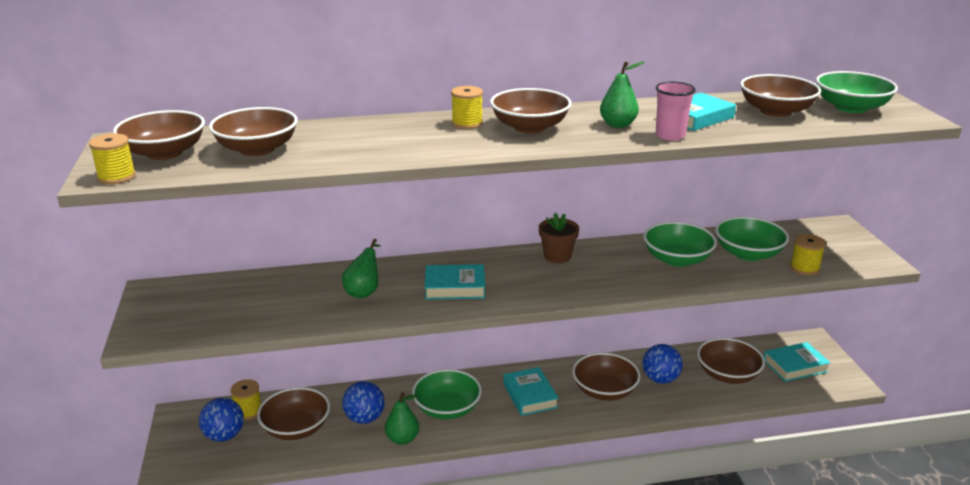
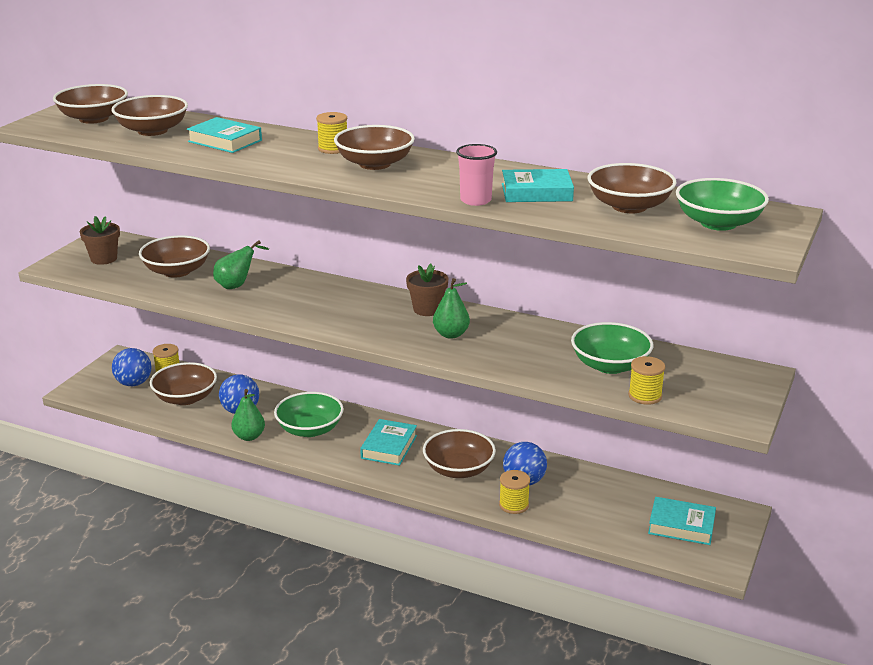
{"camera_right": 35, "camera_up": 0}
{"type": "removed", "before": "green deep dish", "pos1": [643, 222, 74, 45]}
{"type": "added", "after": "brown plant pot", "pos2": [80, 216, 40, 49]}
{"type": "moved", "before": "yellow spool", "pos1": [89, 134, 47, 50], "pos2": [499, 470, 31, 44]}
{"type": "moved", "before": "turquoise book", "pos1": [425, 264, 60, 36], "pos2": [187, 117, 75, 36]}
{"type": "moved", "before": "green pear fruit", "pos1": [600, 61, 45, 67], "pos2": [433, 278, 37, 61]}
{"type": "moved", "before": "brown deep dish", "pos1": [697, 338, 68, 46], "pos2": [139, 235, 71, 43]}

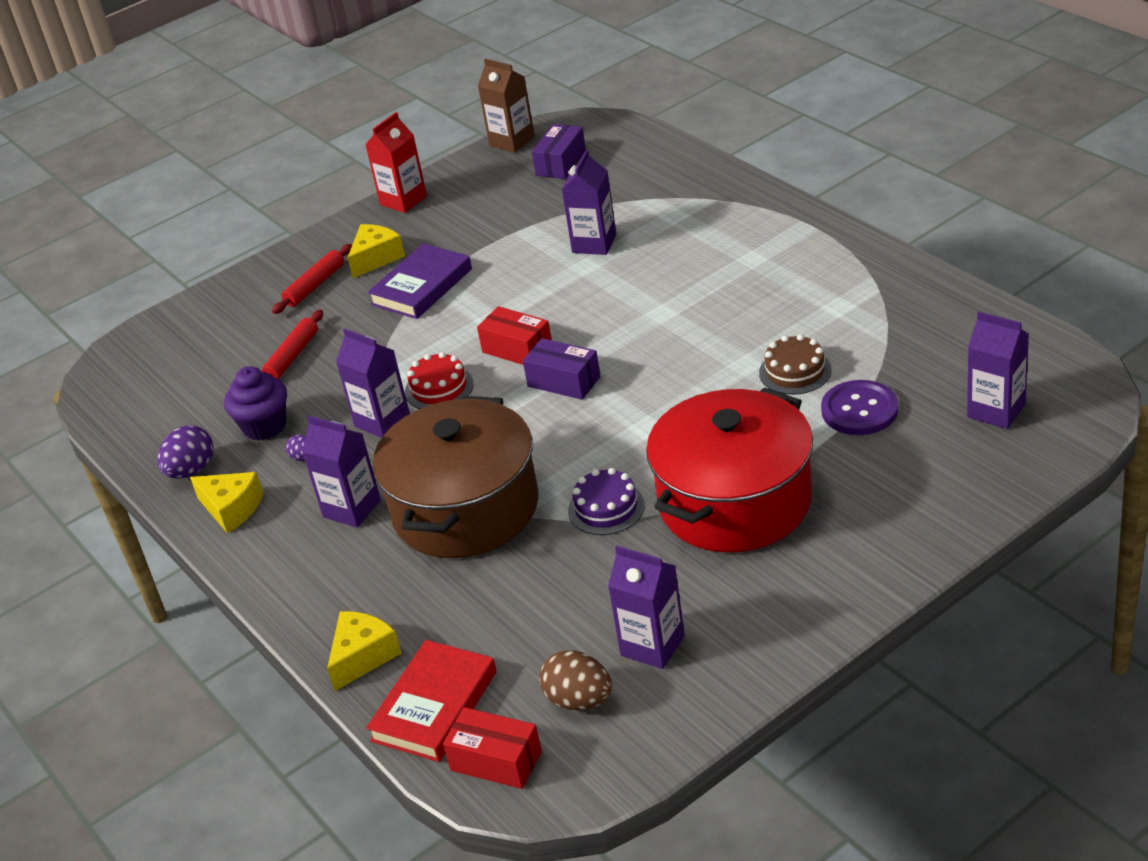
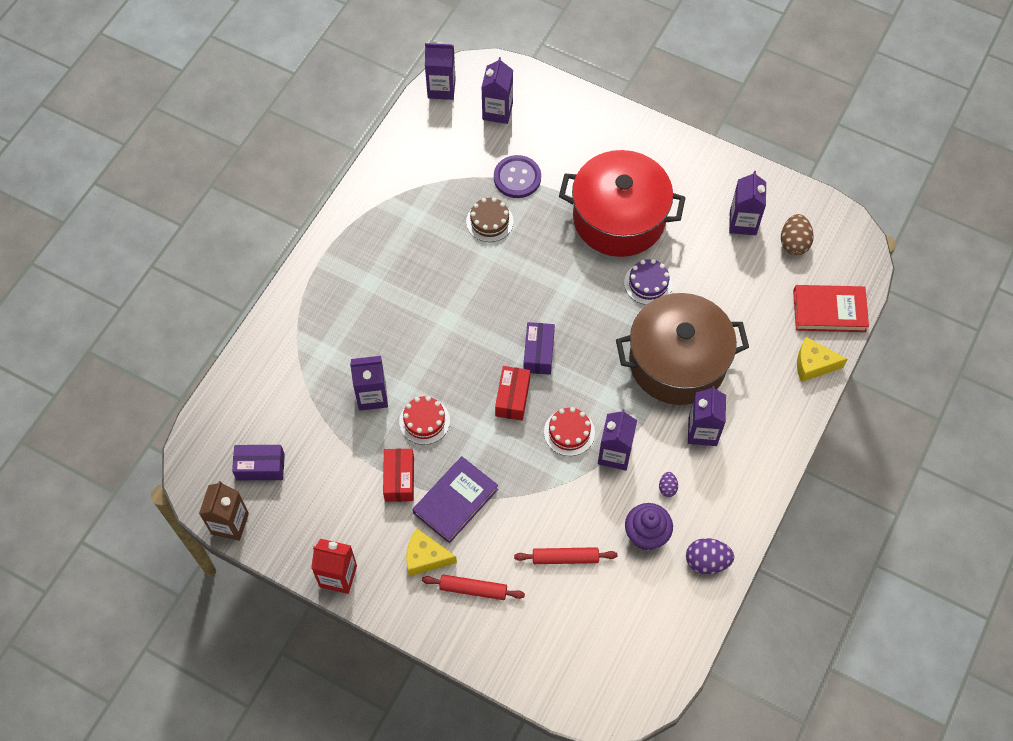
{"camera_right": -120, "camera_up": 25}
{"type": "removed", "before": "yellow cheese", "pos1": [190, 472, 74, 61]}
{"type": "added", "after": "scarlet gateau", "pos2": [399, 396, 51, 49]}
{"type": "added", "after": "violet carton", "pos2": [425, 42, 31, 58]}
{"type": "moved", "before": "scarlet package", "pos1": [443, 707, 99, 82], "pos2": [383, 449, 31, 53]}
{"type": "turned", "before": "violet book", "pos1": [368, 243, 104, 76], "pos2": [413, 456, 85, 87], "turn": -60}

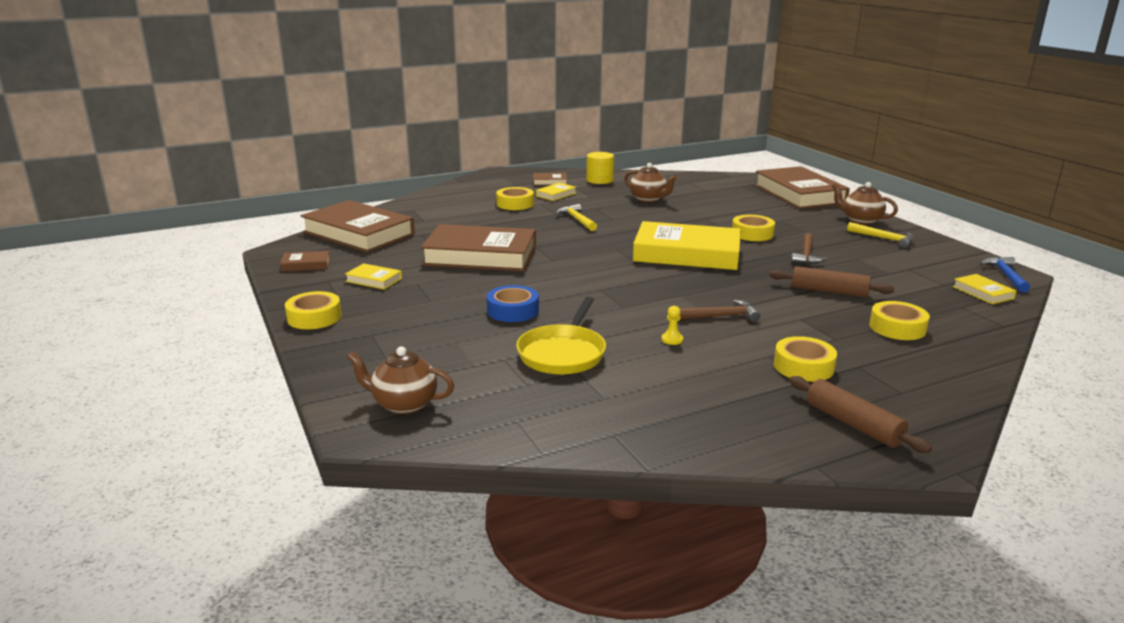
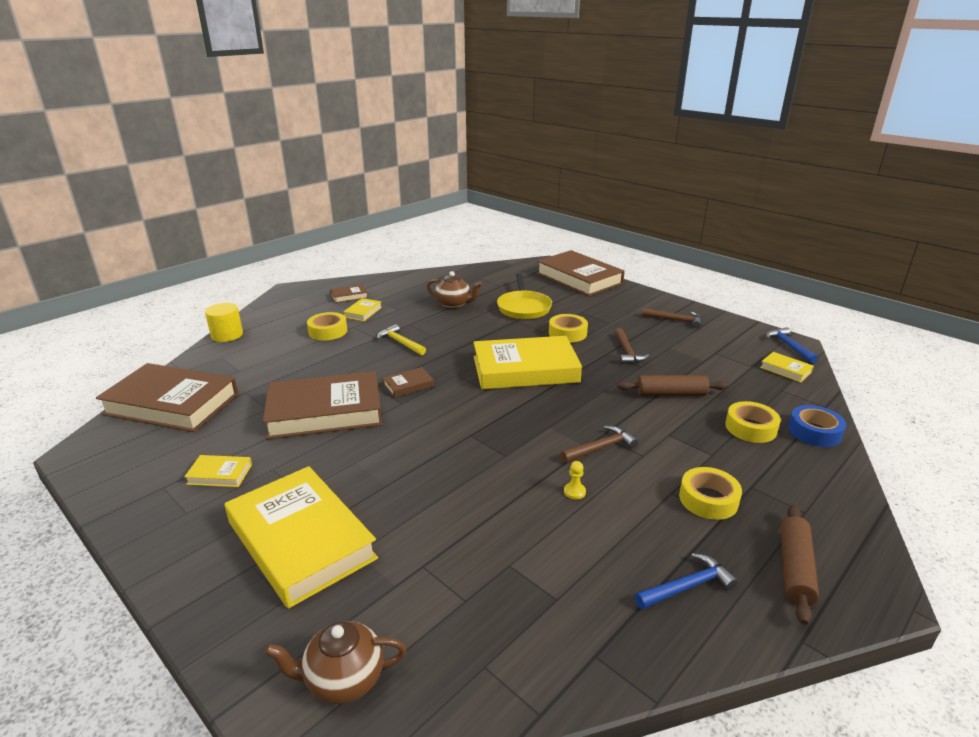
{"camera_right": -20, "camera_up": 5}
{"type": "removed", "before": "yellow sticky tape", "pos1": [285, 291, 57, 38]}
{"type": "removed", "before": "brown teapot", "pos1": [832, 182, 66, 43]}
{"type": "added", "after": "yellow book", "pos2": [225, 466, 153, 143]}
{"type": "added", "after": "cobalt carpenter's hammer", "pos2": [635, 553, 103, 56]}
{"type": "moved", "before": "brown book", "pos1": [280, 251, 50, 21], "pos2": [383, 367, 51, 31]}
{"type": "moved", "before": "cobalt sticky tape", "pos1": [487, 285, 52, 37], "pos2": [788, 405, 58, 42]}
{"type": "moved", "before": "yellow frying pan", "pos1": [516, 297, 90, 77], "pos2": [497, 273, 55, 46]}
{"type": "moved", "before": "yellow cylinder", "pos1": [586, 152, 28, 32], "pos2": [205, 303, 38, 39]}
{"type": "recoloured", "before": "yellow carpenter's hammer", "after": "brown carpenter's hammer", "pos1": [847, 222, 67, 26], "pos2": [642, 308, 59, 20]}
{"type": "turned", "before": "brown rolling pin", "pos1": [789, 376, 143, 77], "pos2": [780, 505, 39, 120], "turn": 75}

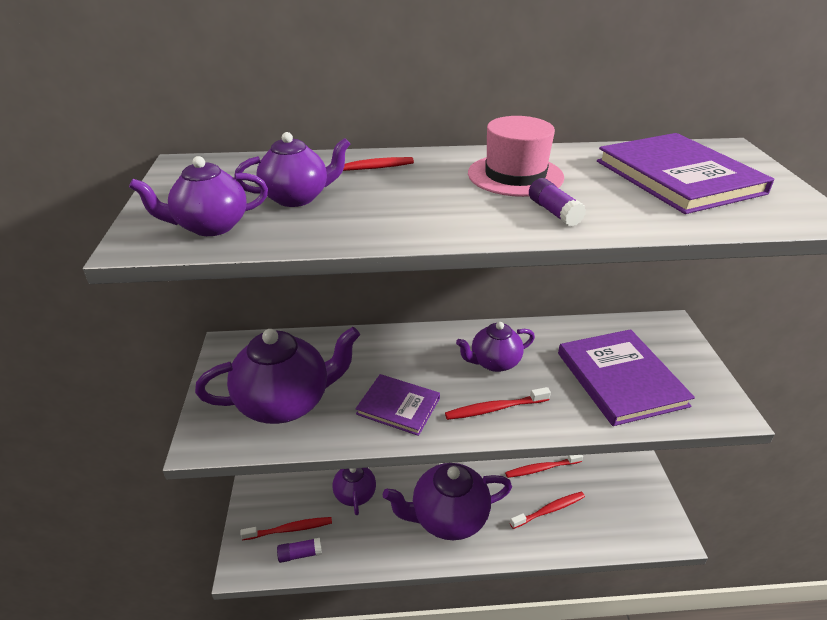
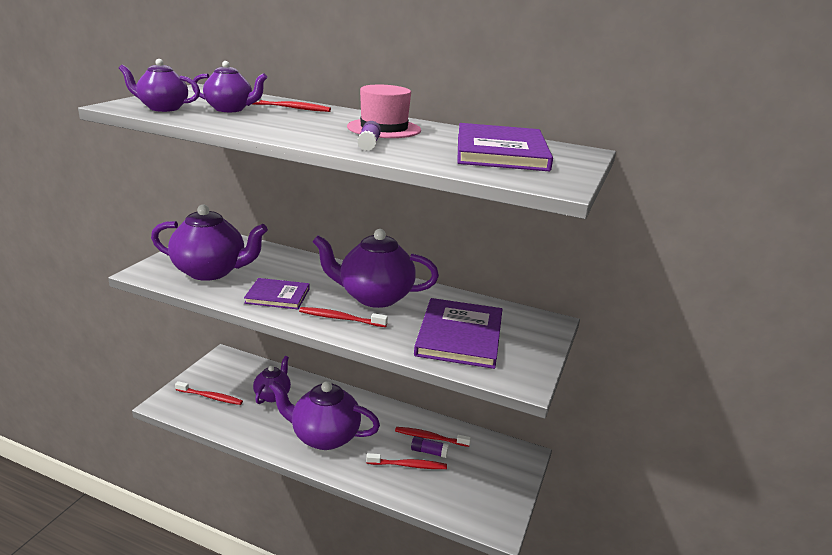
{"camera_right": 25, "camera_up": -10}
{"type": "moved", "before": "violet glue stick", "pos1": [277, 538, 45, 25], "pos2": [411, 436, 38, 22]}
{"type": "turned", "before": "violet book", "pos1": [355, 374, 85, 62], "pos2": [244, 278, 66, 31], "turn": -45}
{"type": "resized", "before": "violet teapot", "pos1": [456, 322, 79, 50], "pos2": [312, 229, 127, 79], "scale": 1.72}

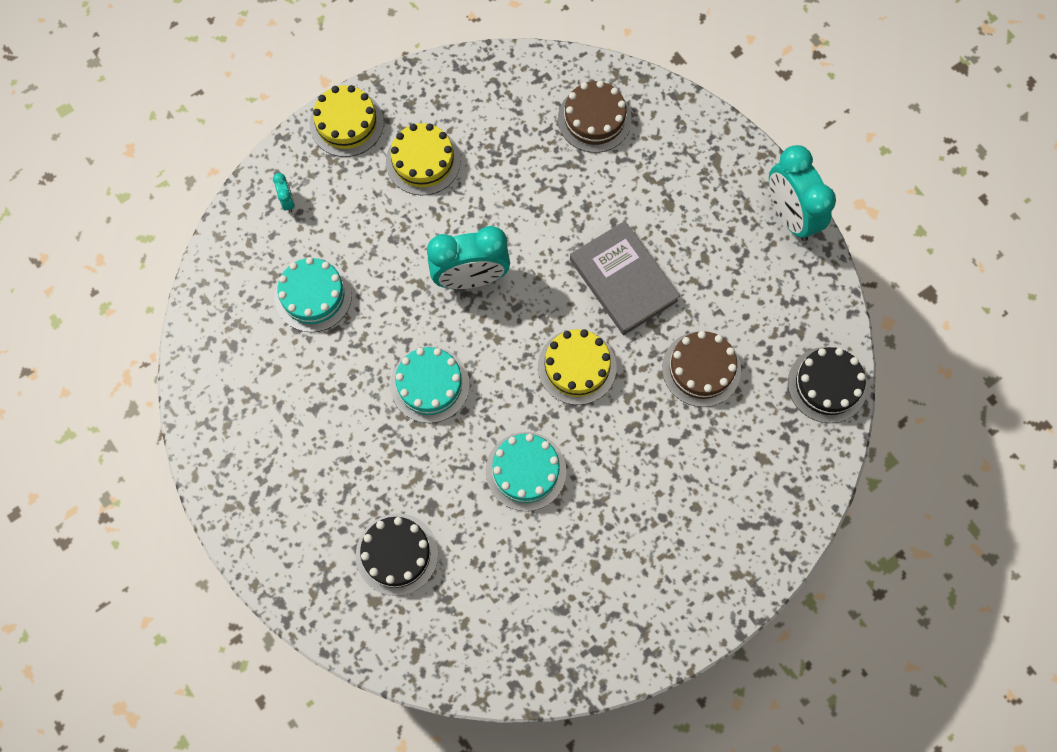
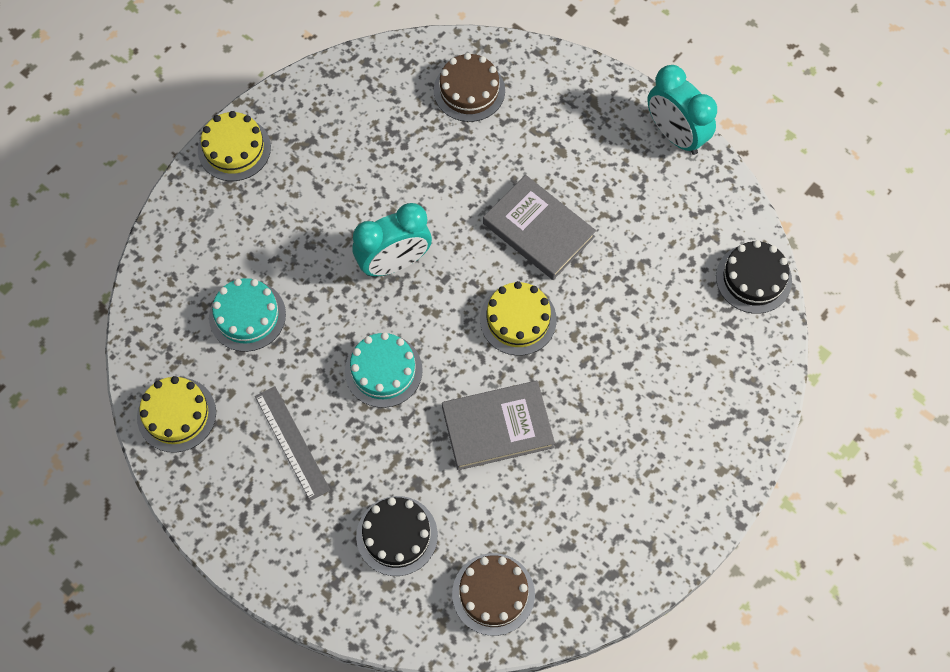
{"camera_right": -15, "camera_up": -5}
{"type": "removed", "before": "turquoise alarm clock", "pos1": [273, 173, 22, 39]}
{"type": "added", "after": "gray straightedge", "pos2": [255, 386, 75, 115]}
{"type": "moved", "before": "yellow gateau", "pos1": [386, 123, 75, 73], "pos2": [137, 376, 79, 77]}
{"type": "moved", "before": "brown gateau", "pos1": [662, 331, 79, 76], "pos2": [452, 553, 83, 83]}
{"type": "replaced", "before": "turquoise gateau", "after": "gray book", "pos1": [486, 432, 80, 79], "pos2": [442, 381, 113, 89]}

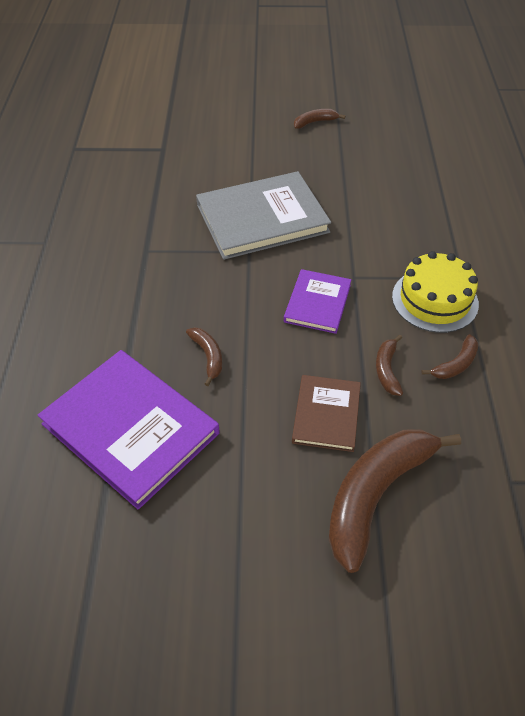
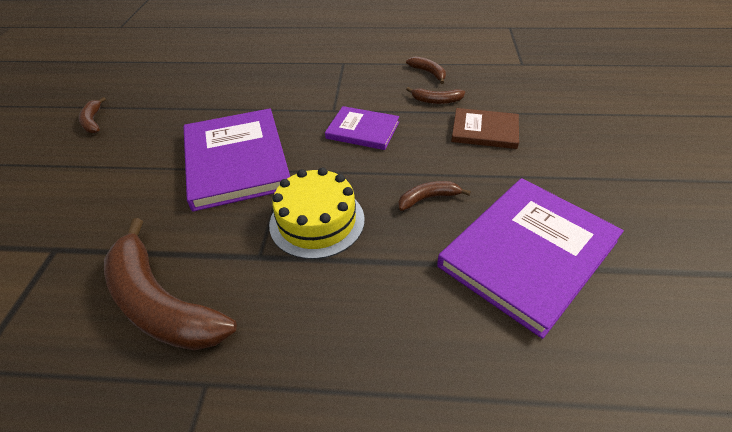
{"camera_right": -85, "camera_up": -5}
{"type": "moved", "before": "brown banana fruit", "pos1": [328, 430, 133, 143], "pos2": [104, 218, 133, 132]}
{"type": "moved", "before": "yellow gateau", "pos1": [392, 251, 87, 82], "pos2": [269, 167, 96, 92]}
{"type": "recoloured", "before": "gray book", "after": "violet book", "pos1": [196, 171, 135, 89], "pos2": [184, 108, 106, 104]}

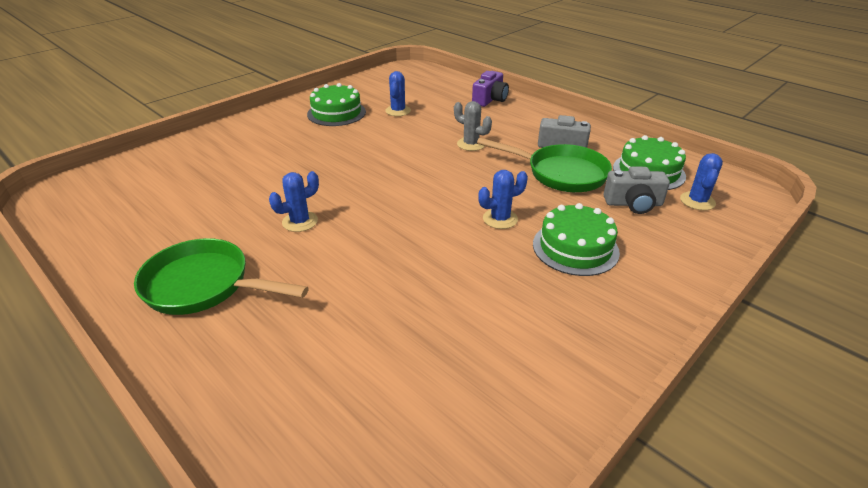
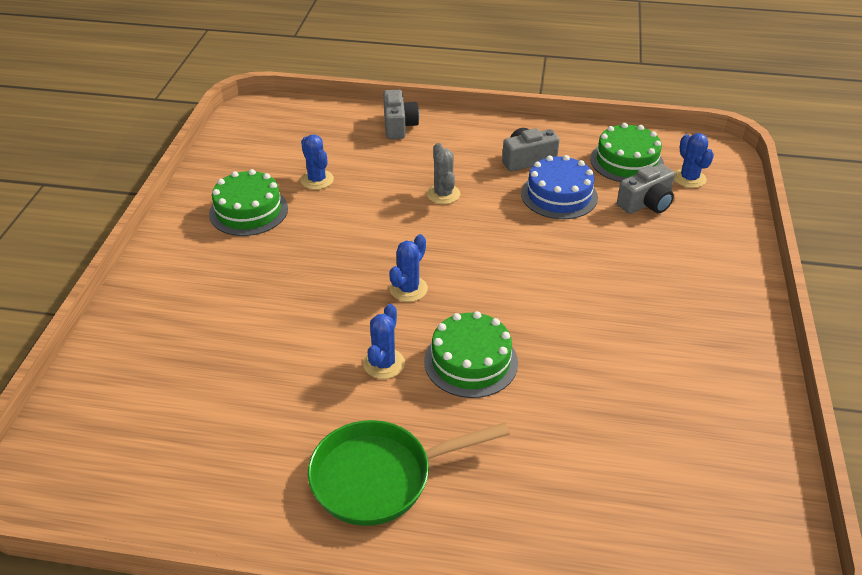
{"camera_right": -35, "camera_up": 5}
{"type": "moved", "before": "cobalt cactus", "pos1": [478, 170, 50, 59], "pos2": [389, 234, 39, 68]}
{"type": "moved", "before": "green gateau", "pos1": [533, 203, 87, 73], "pos2": [424, 311, 94, 87]}
{"type": "replaced", "before": "green frying pan", "after": "cobalt gateau", "pos1": [477, 138, 135, 54], "pos2": [521, 155, 77, 64]}
{"type": "recoloured", "before": "violet camera", "after": "gray camera", "pos1": [472, 71, 37, 36], "pos2": [383, 90, 36, 49]}
{"type": "turned", "before": "gray cactus", "pos1": [454, 101, 38, 50], "pos2": [427, 143, 33, 61], "turn": 75}

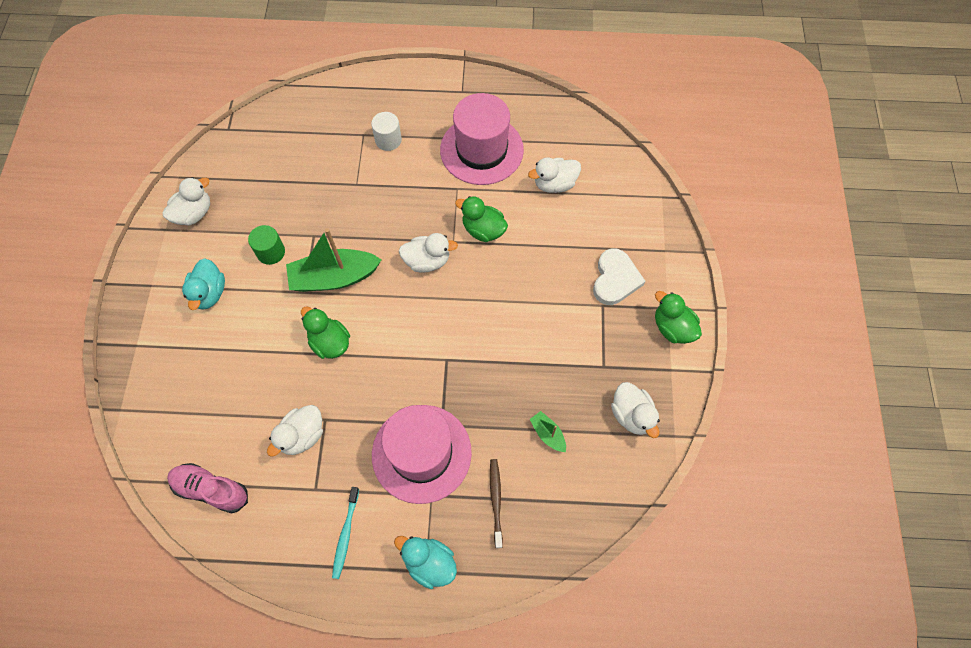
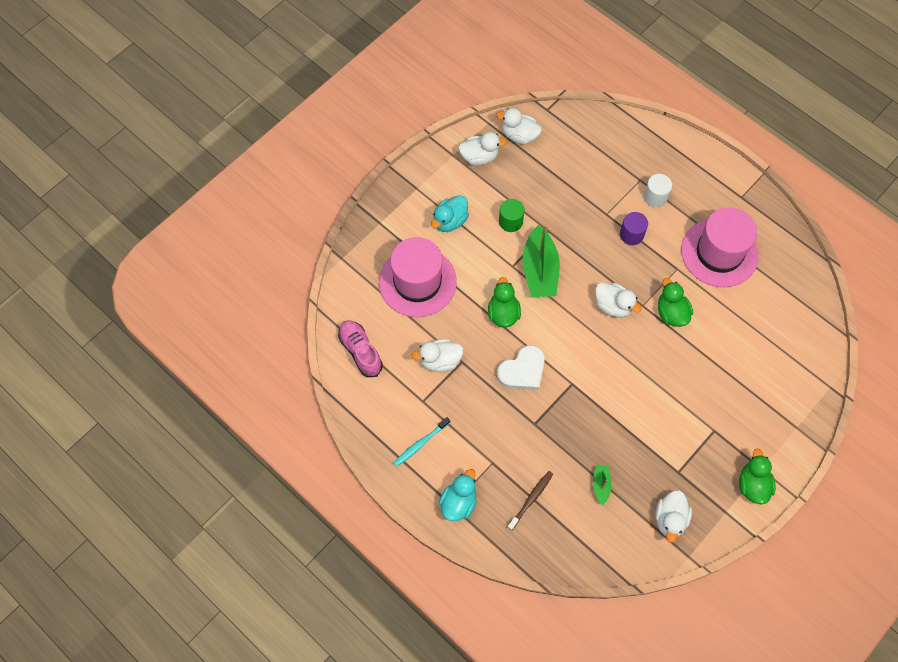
{"camera_right": 40, "camera_up": 0}
{"type": "added", "after": "violet cylinder", "pos2": [620, 212, 28, 33]}
{"type": "moved", "before": "pink hat", "pos1": [372, 405, 100, 99], "pos2": [379, 237, 78, 80]}
{"type": "moved", "before": "pure white rubber duck", "pos1": [528, 157, 53, 36], "pos2": [496, 108, 46, 36]}
{"type": "moved", "before": "pure white love heart", "pos1": [593, 248, 52, 57], "pos2": [497, 345, 48, 45]}
{"type": "turned", "before": "green toy boat", "pos1": [286, 228, 96, 64], "pos2": [523, 224, 37, 73], "turn": -120}
{"type": "turned", "before": "turquoise rubber duck", "pos1": [394, 536, 63, 53], "pos2": [439, 469, 38, 52], "turn": 45}

